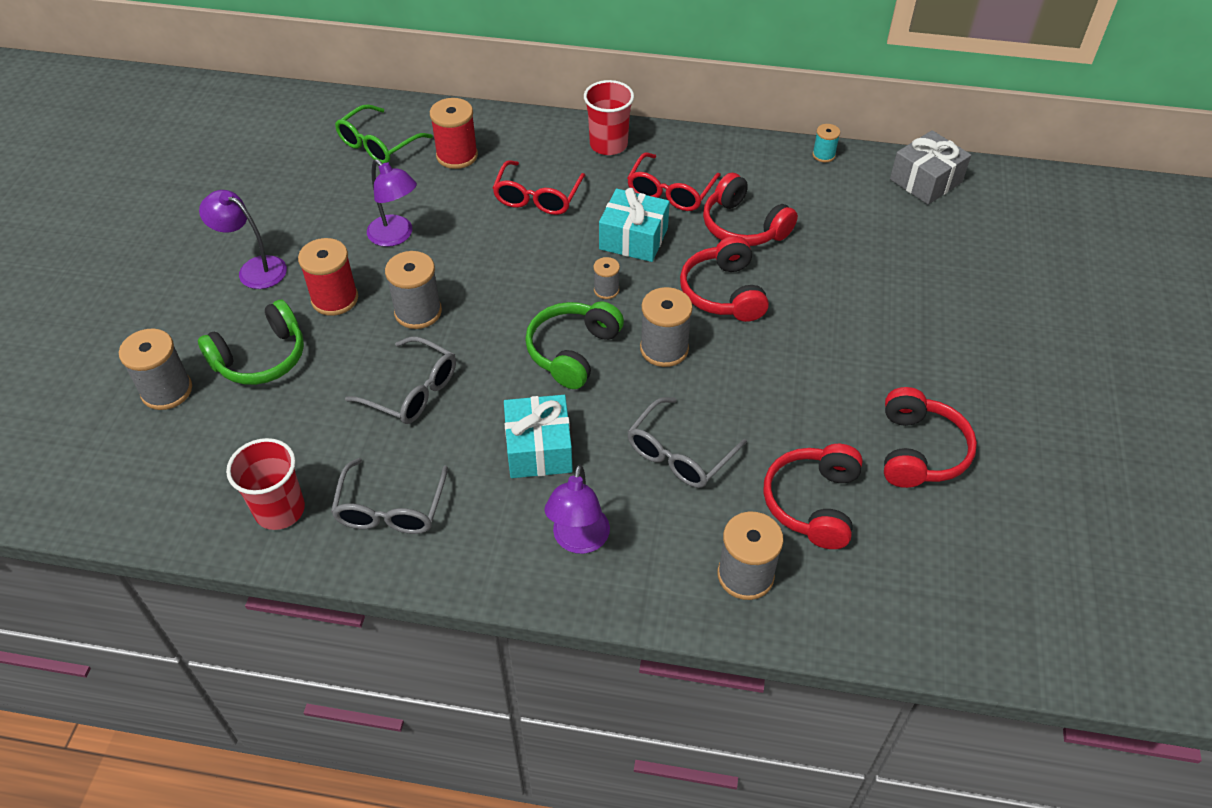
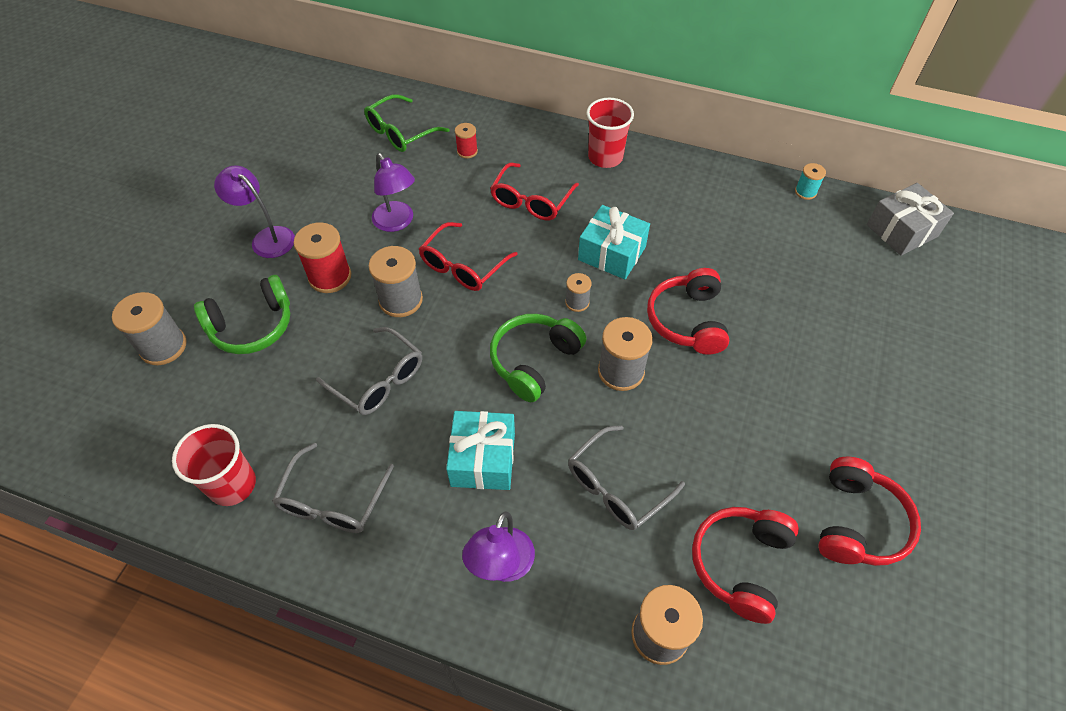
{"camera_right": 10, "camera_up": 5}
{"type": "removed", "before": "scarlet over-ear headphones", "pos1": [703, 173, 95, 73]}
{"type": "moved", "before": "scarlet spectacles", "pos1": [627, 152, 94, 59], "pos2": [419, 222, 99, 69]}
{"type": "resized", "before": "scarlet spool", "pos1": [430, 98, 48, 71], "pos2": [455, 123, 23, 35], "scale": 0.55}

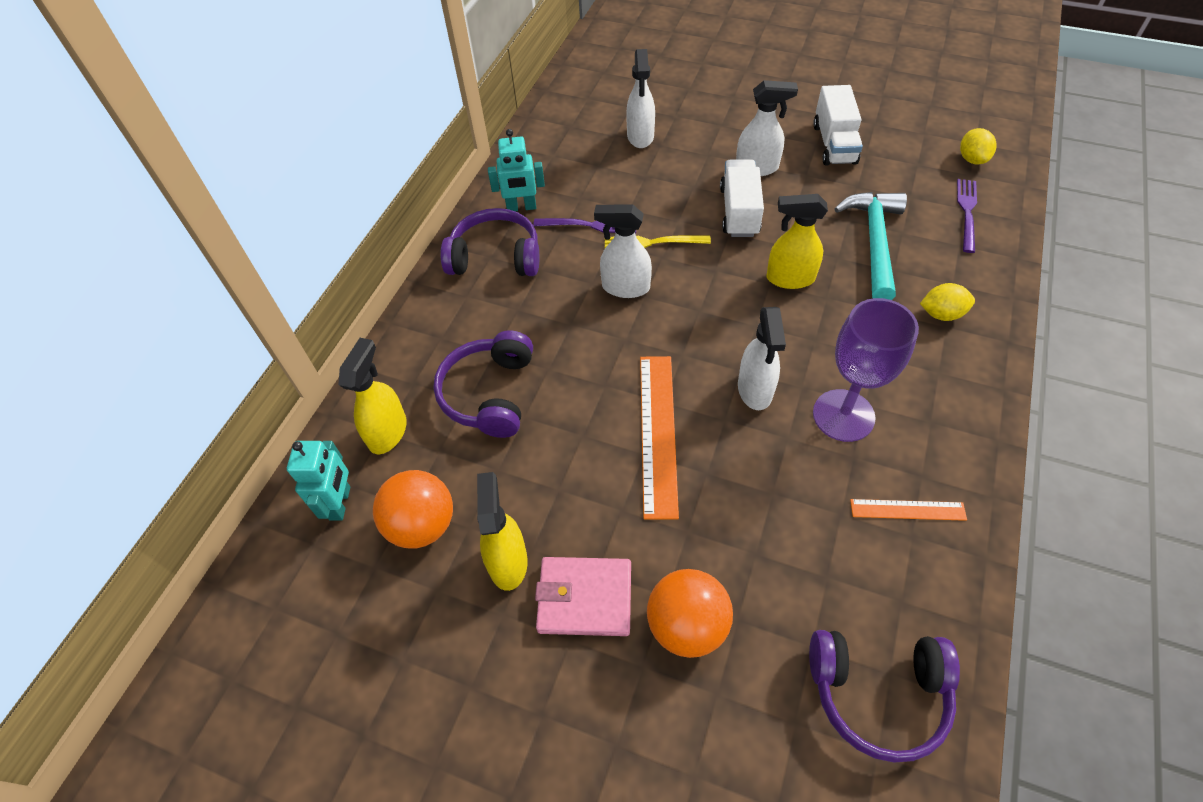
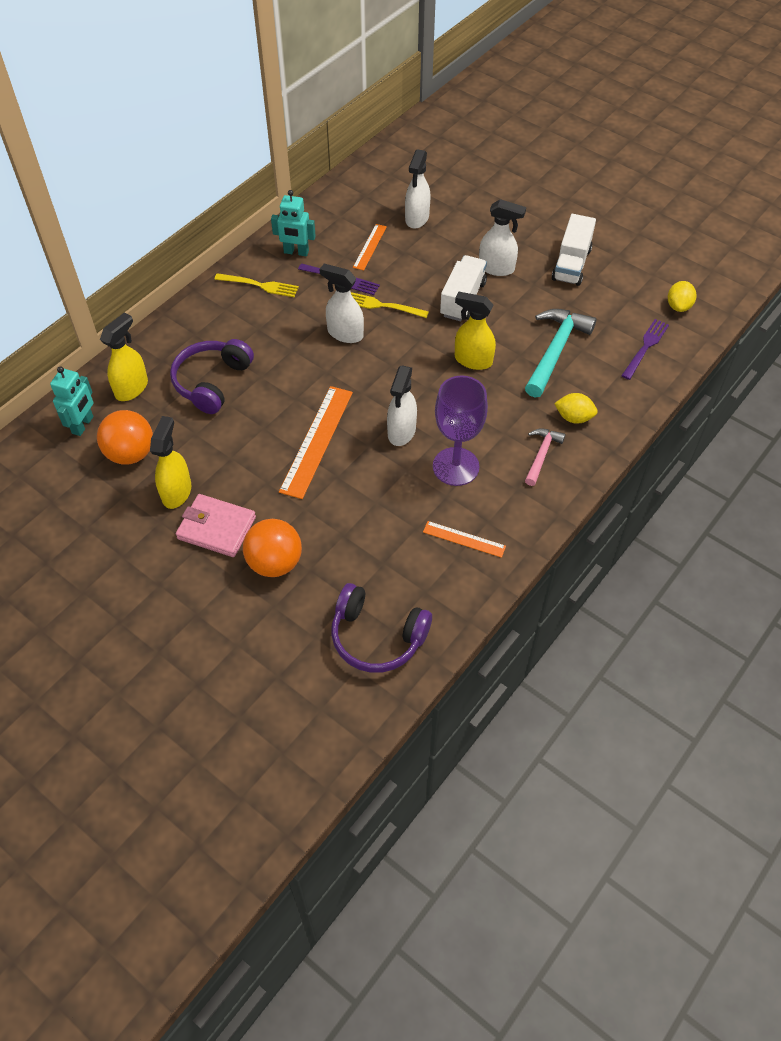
{"camera_right": 15, "camera_up": 0}
{"type": "added", "after": "bright orange straightedge", "pos2": [353, 224, 34, 46]}
{"type": "added", "after": "pink carpenter's hammer", "pos2": [525, 428, 40, 58]}
{"type": "replaced", "before": "violet over-ear headphones", "after": "yellow fork", "pos1": [440, 208, 99, 68], "pos2": [214, 273, 85, 24]}

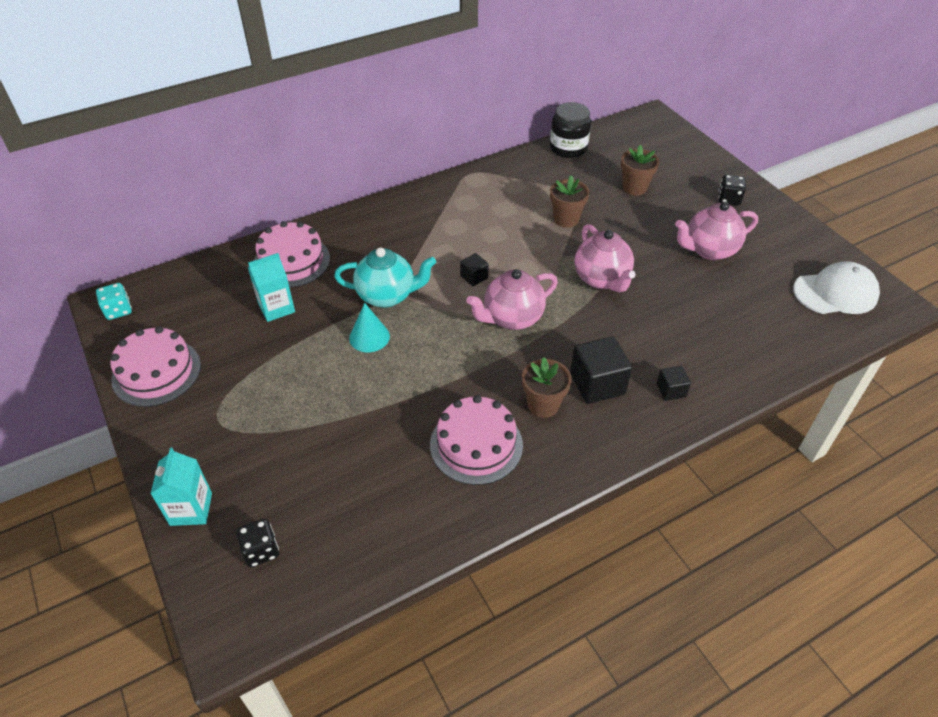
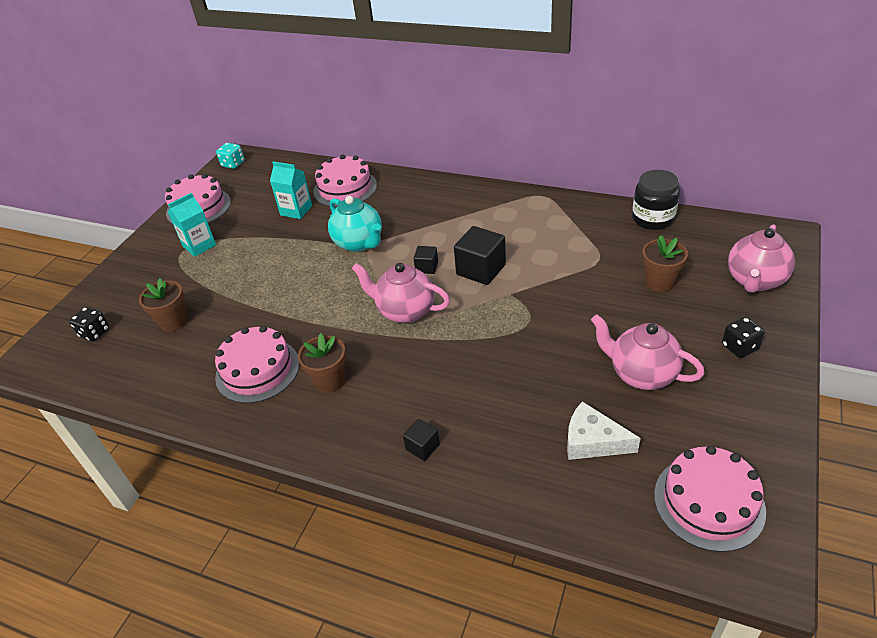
{"camera_right": 55, "camera_up": -5}
{"type": "removed", "before": "turquoise solid cone", "pos1": [349, 303, 41, 49]}
{"type": "added", "after": "pure white cheese", "pos2": [567, 401, 74, 59]}
{"type": "moved", "before": "turquoise carton", "pos1": [151, 448, 61, 78], "pos2": [168, 193, 48, 64]}
{"type": "moved", "before": "brown plant pot", "pos1": [550, 175, 39, 53], "pos2": [139, 278, 49, 54]}
{"type": "moved", "before": "ebony solid cube", "pos1": [570, 336, 62, 68], "pos2": [454, 226, 52, 59]}
{"type": "moved", "before": "pink teapot", "pos1": [574, 224, 61, 68], "pos2": [728, 224, 67, 69]}
{"type": "replaced", "before": "pure white cap", "after": "pink gateau", "pos1": [793, 261, 87, 53], "pos2": [654, 445, 112, 107]}

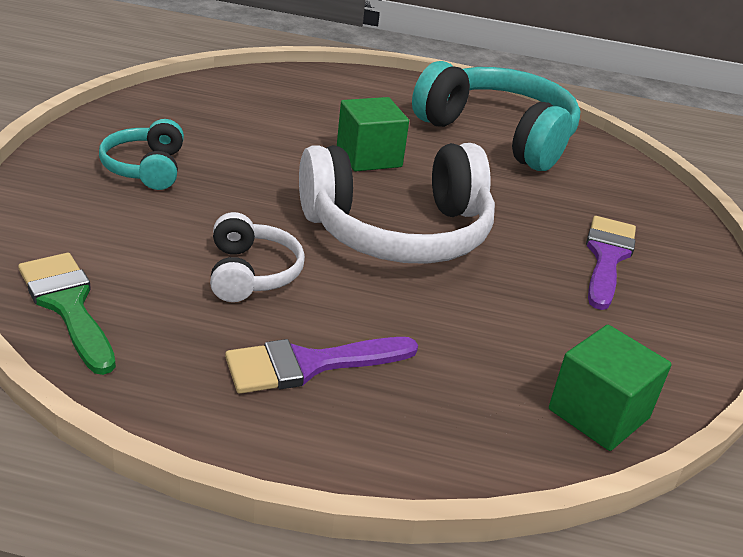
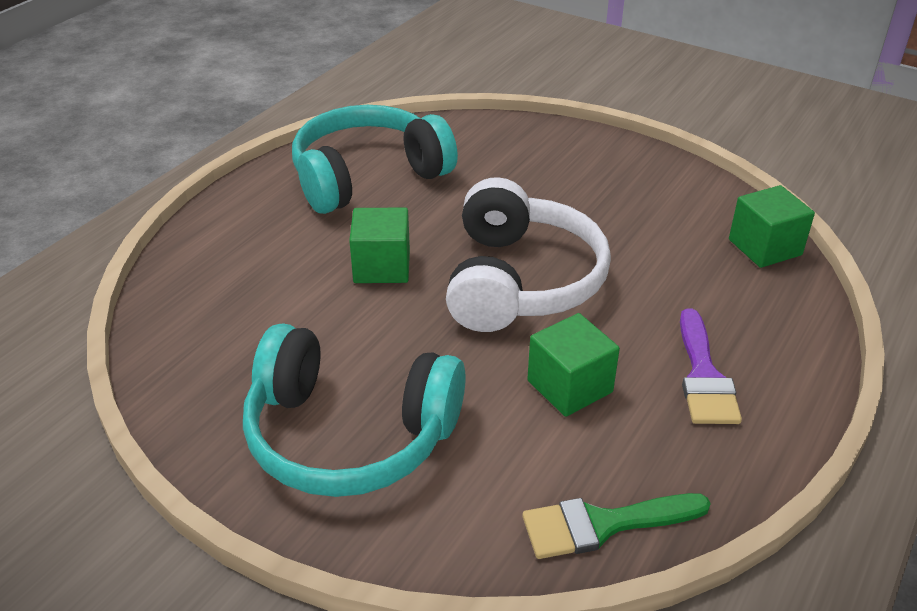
{"camera_right": -65, "camera_up": 5}
{"type": "removed", "before": "violet paint brush", "pos1": [586, 216, 50, 94]}
{"type": "replaced", "before": "pure white over-ear headphones", "after": "green solid cube", "pos1": [210, 212, 95, 90], "pos2": [527, 313, 93, 104]}
{"type": "resized", "before": "turquoise over-ear headphones", "pos1": [99, 119, 85, 71], "pos2": [243, 323, 223, 174], "scale": 1.99}

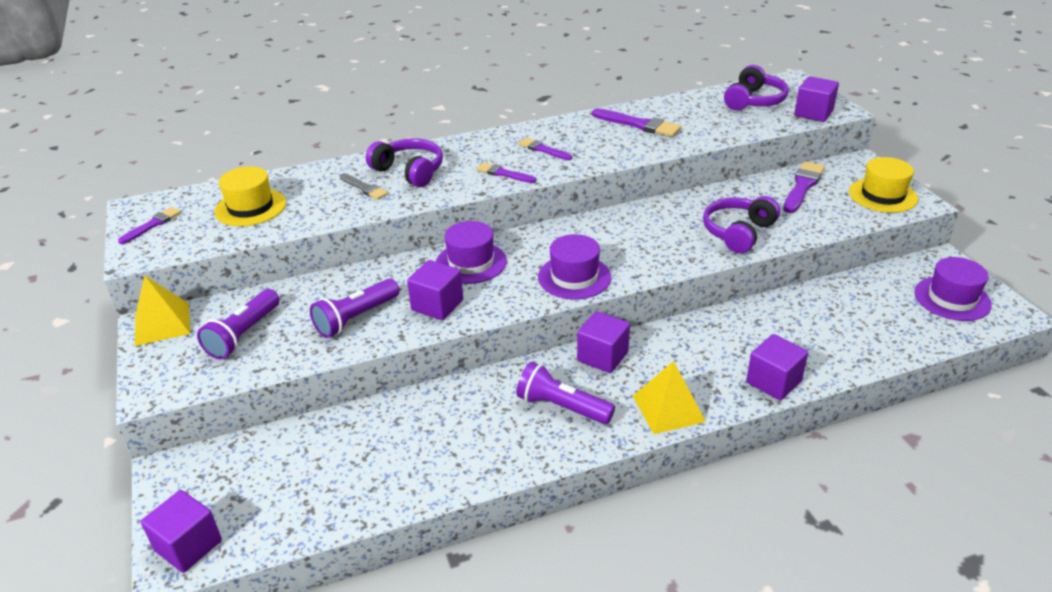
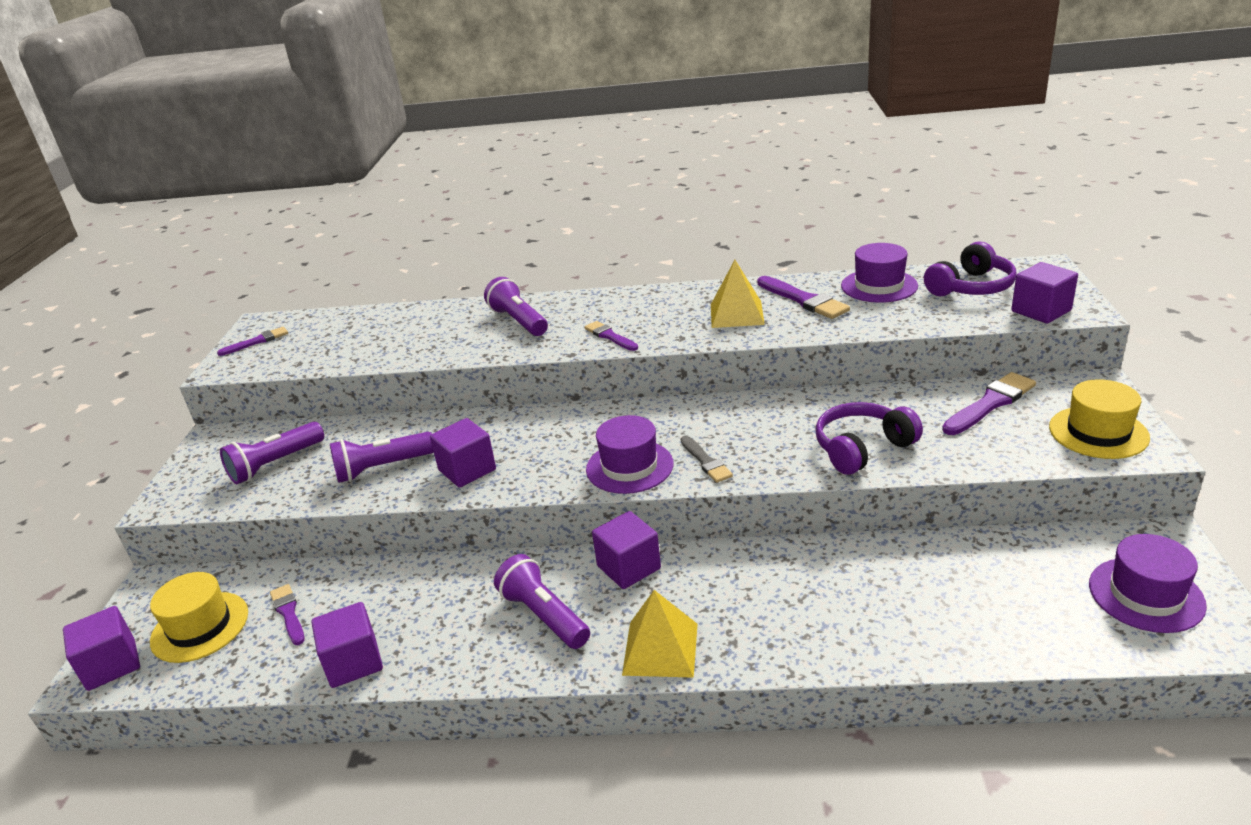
{"camera_right": 25, "camera_up": -5}
{"type": "moved", "before": "yellow pyramid shape", "pos1": [135, 276, 56, 70], "pos2": [711, 260, 54, 68]}
{"type": "moved", "before": "yellow hat", "pos1": [214, 166, 72, 60], "pos2": [150, 572, 98, 91]}
{"type": "moved", "before": "gray paint brush", "pos1": [340, 173, 48, 27], "pos2": [681, 436, 52, 47]}
{"type": "moved", "before": "violet hat", "pos1": [436, 221, 71, 63], "pos2": [841, 243, 77, 60]}
{"type": "moved", "before": "violet paint brush", "pos1": [518, 138, 54, 22], "pos2": [270, 584, 35, 61]}
{"type": "moved", "before": "violet solid cube", "pos1": [746, 334, 62, 67], "pos2": [311, 602, 72, 86]}
{"type": "replaced", "before": "violet over-ear headphones", "after": "violet torch", "pos1": [366, 138, 77, 49], "pos2": [484, 277, 64, 59]}

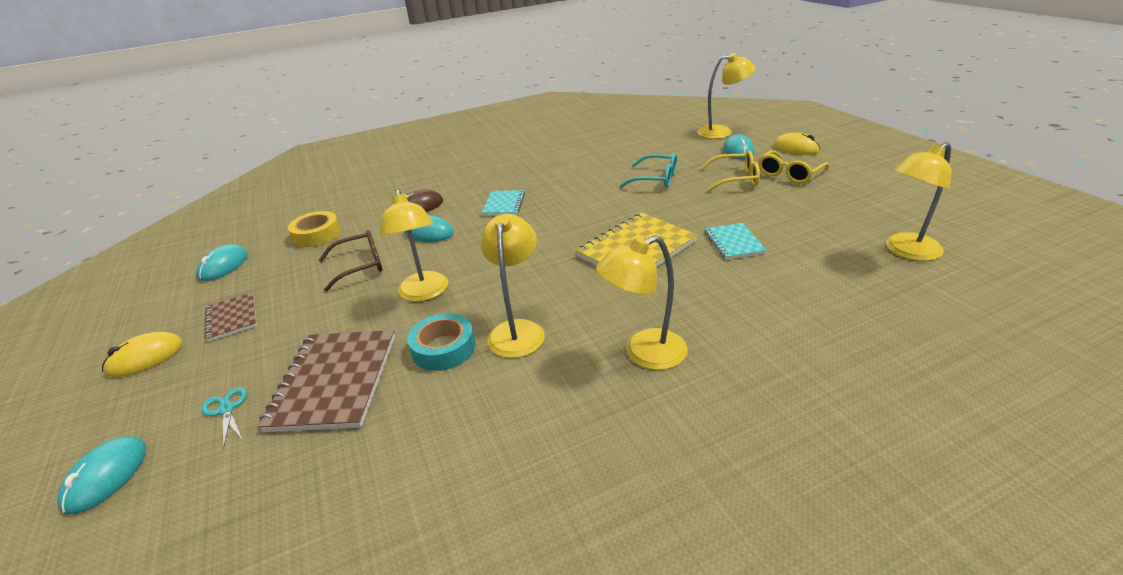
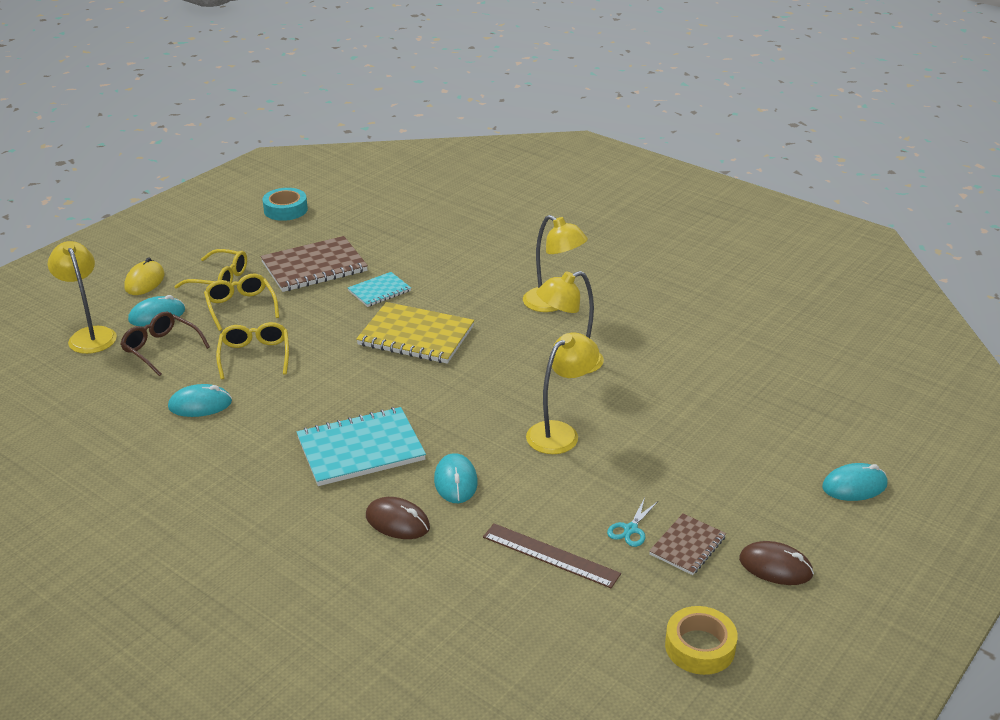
{"camera_right": -120, "camera_up": 0}
{"type": "removed", "before": "yellow desk lamp", "pos1": [886, 142, 65, 119]}
{"type": "added", "after": "brown straightedge", "pos2": [483, 523, 138, 65]}
{"type": "moved", "before": "turquoise computer mouse", "pos1": [196, 244, 52, 37], "pos2": [168, 384, 64, 33]}
{"type": "moved", "before": "turquoise shears", "pos1": [201, 387, 46, 61], "pos2": [607, 498, 51, 49]}
{"type": "moved", "before": "brown notepad", "pos1": [258, 330, 137, 102], "pos2": [260, 236, 108, 56]}
{"type": "moved", "before": "yellow sticky tape", "pos1": [288, 211, 53, 36], "pos2": [665, 606, 73, 69]}
{"type": "moved", "before": "brown spectacles", "pos1": [319, 230, 64, 62], "pos2": [120, 312, 90, 64]}
{"type": "moved", "before": "turquoise sticky tape", "pos1": [407, 313, 68, 58], "pos2": [262, 188, 46, 33]}
{"type": "recoloured", "before": "yellow computer mouse", "after": "brown computer mouse", "pos1": [102, 332, 81, 46], "pos2": [739, 541, 75, 44]}
{"type": "recoloured", "before": "turquoise spectacles", "after": "yellow spectacles", "pos1": [620, 153, 57, 35], "pos2": [216, 322, 73, 57]}
{"type": "resized", "before": "turquoise notepad", "pos1": [482, 190, 43, 26], "pos2": [297, 407, 129, 79], "scale": 1.79}

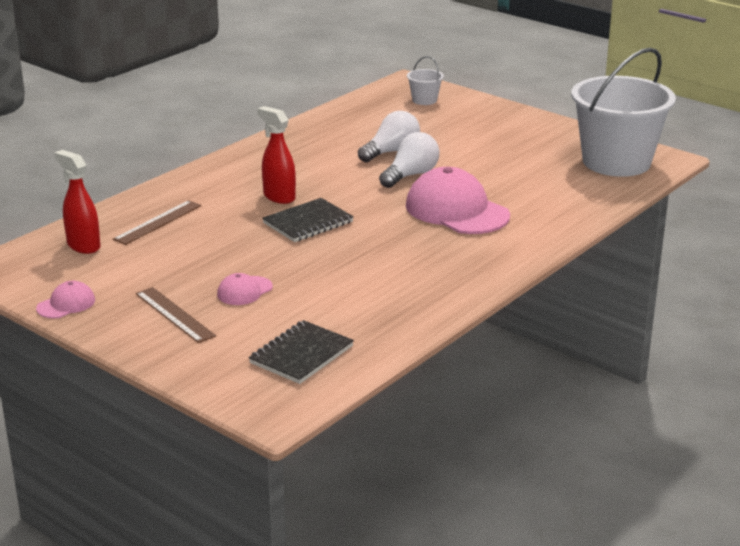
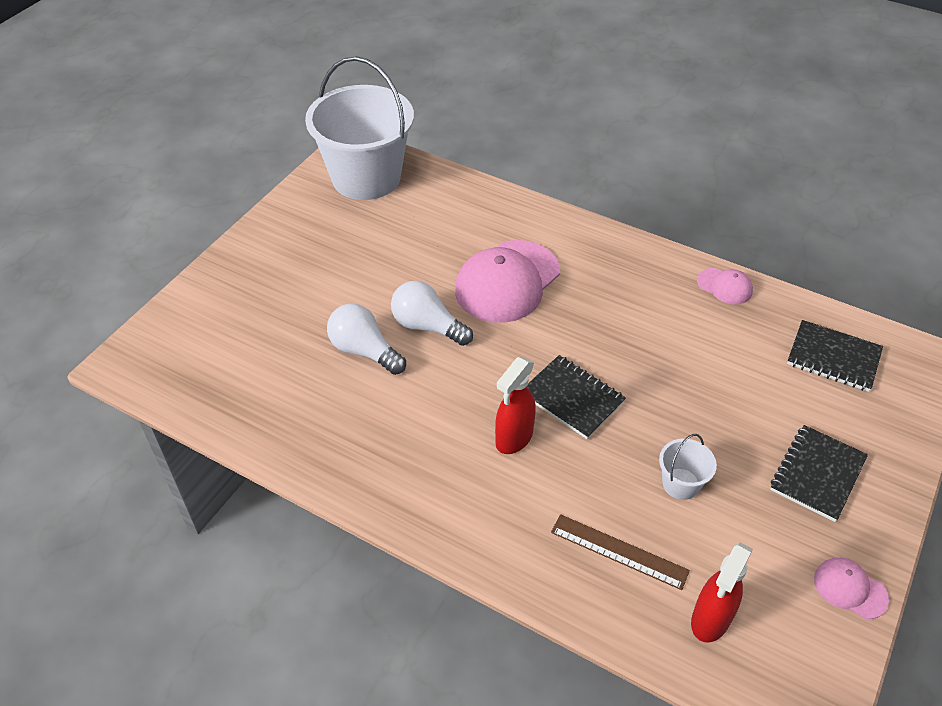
{"camera_right": -100, "camera_up": 20}
{"type": "moved", "before": "pink cap", "pos1": [217, 273, 56, 32], "pos2": [697, 268, 56, 36]}
{"type": "moved", "before": "pure white pail", "pos1": [407, 56, 37, 49], "pos2": [659, 434, 58, 66]}
{"type": "replaced", "before": "brown straightedge", "after": "ebony notepad", "pos1": [136, 287, 80, 56], "pos2": [770, 425, 98, 97]}

